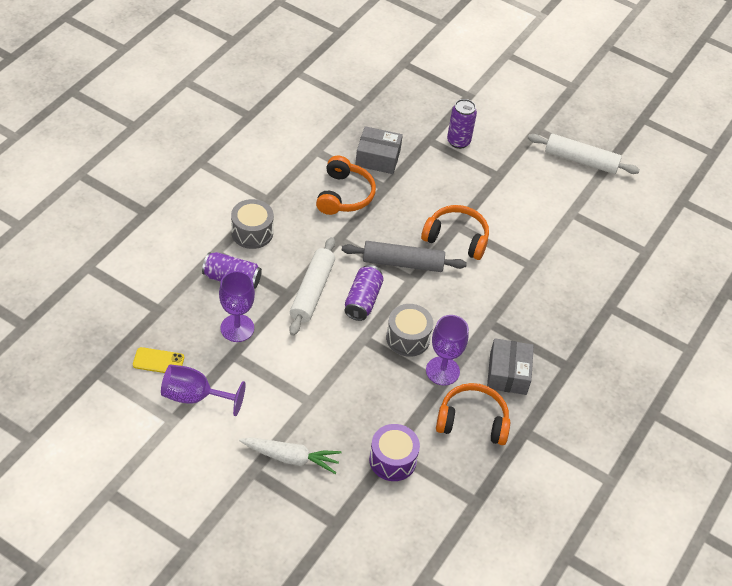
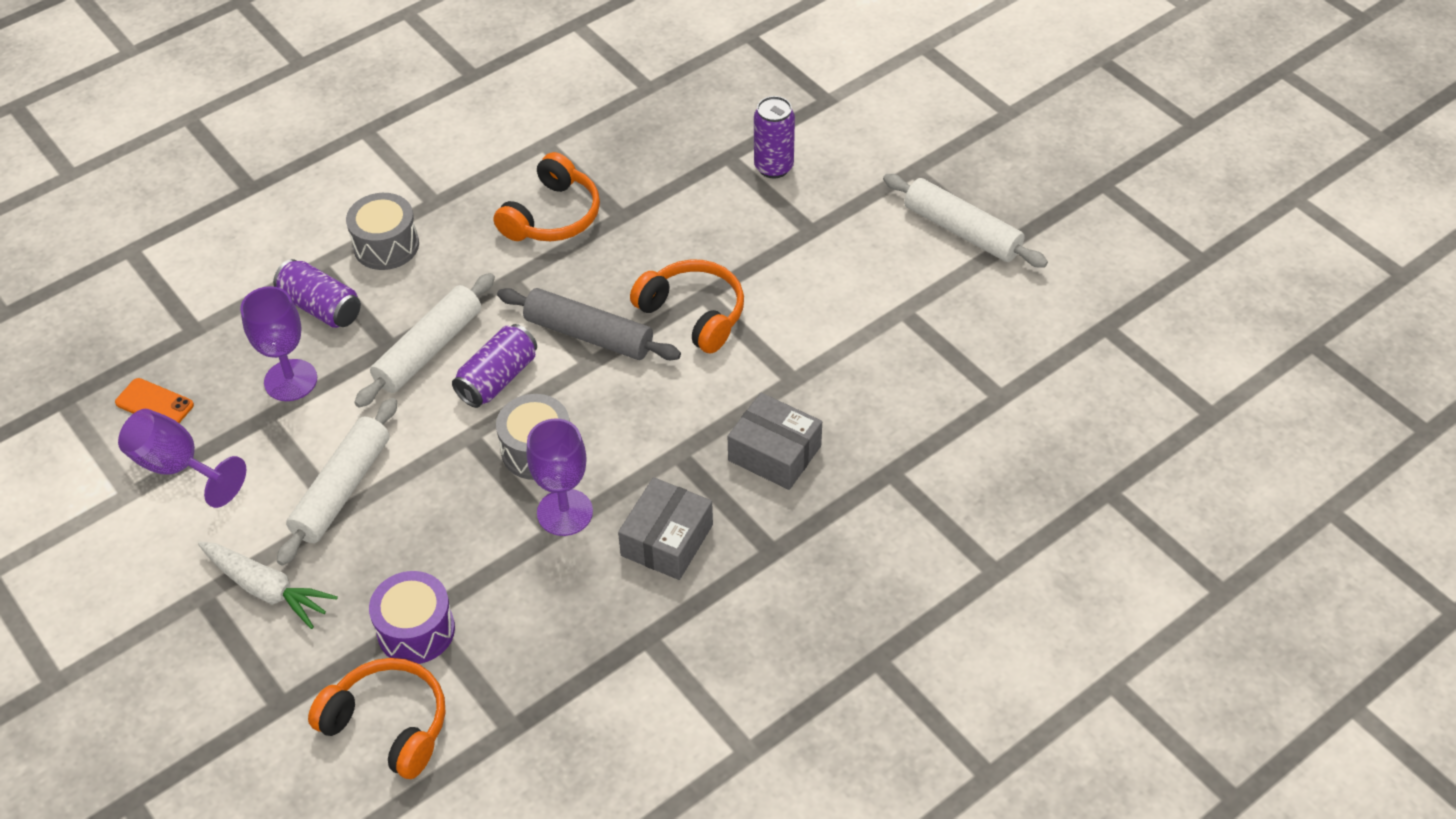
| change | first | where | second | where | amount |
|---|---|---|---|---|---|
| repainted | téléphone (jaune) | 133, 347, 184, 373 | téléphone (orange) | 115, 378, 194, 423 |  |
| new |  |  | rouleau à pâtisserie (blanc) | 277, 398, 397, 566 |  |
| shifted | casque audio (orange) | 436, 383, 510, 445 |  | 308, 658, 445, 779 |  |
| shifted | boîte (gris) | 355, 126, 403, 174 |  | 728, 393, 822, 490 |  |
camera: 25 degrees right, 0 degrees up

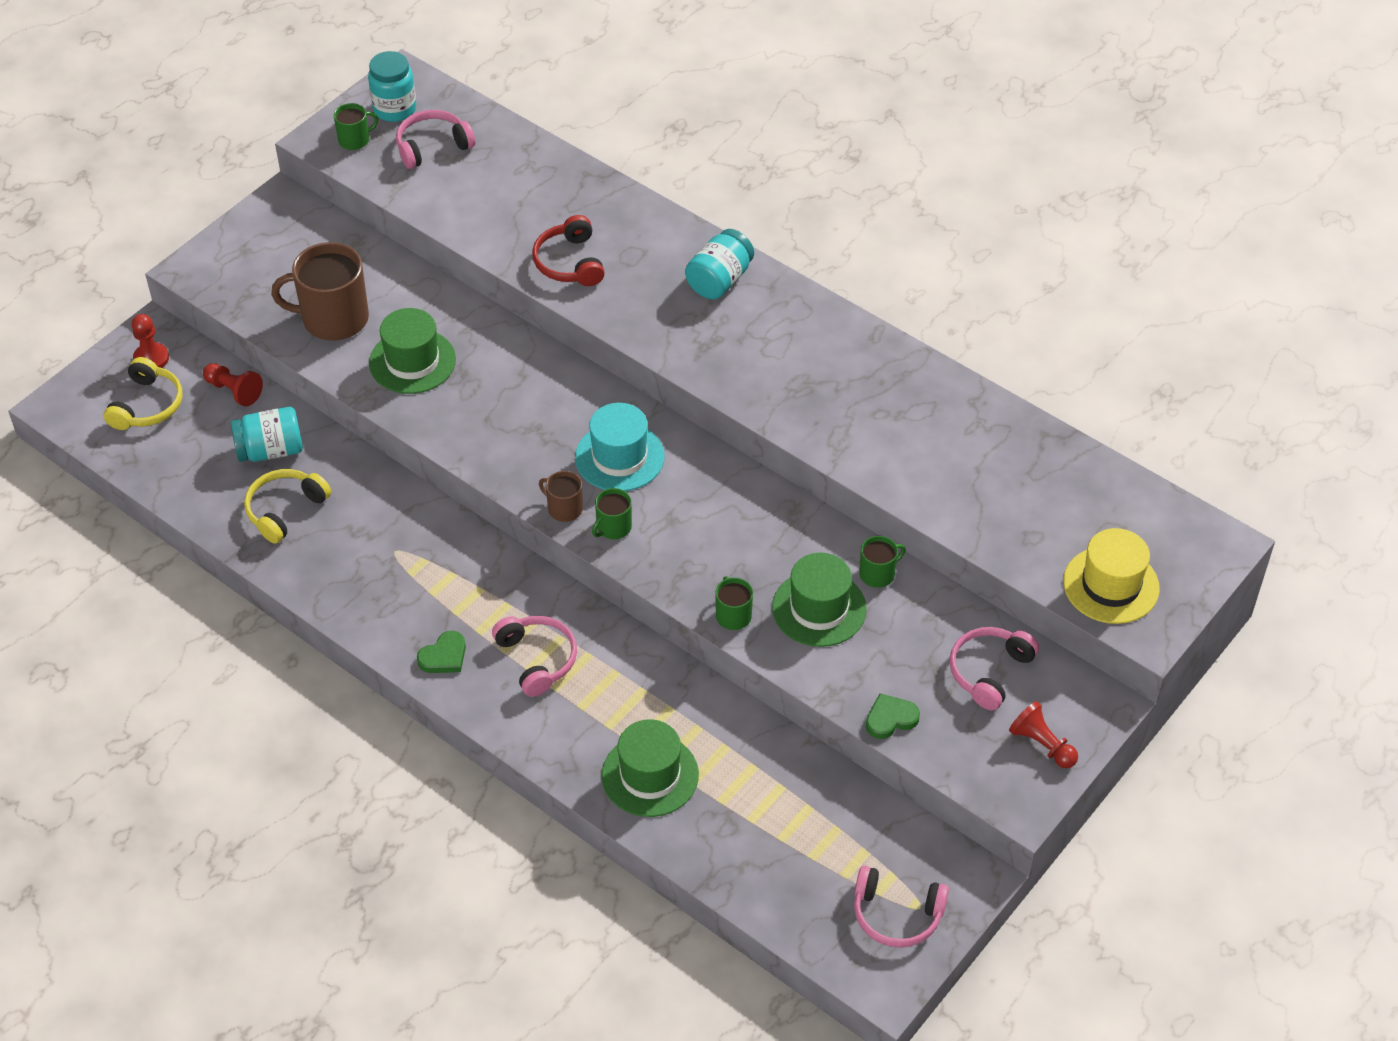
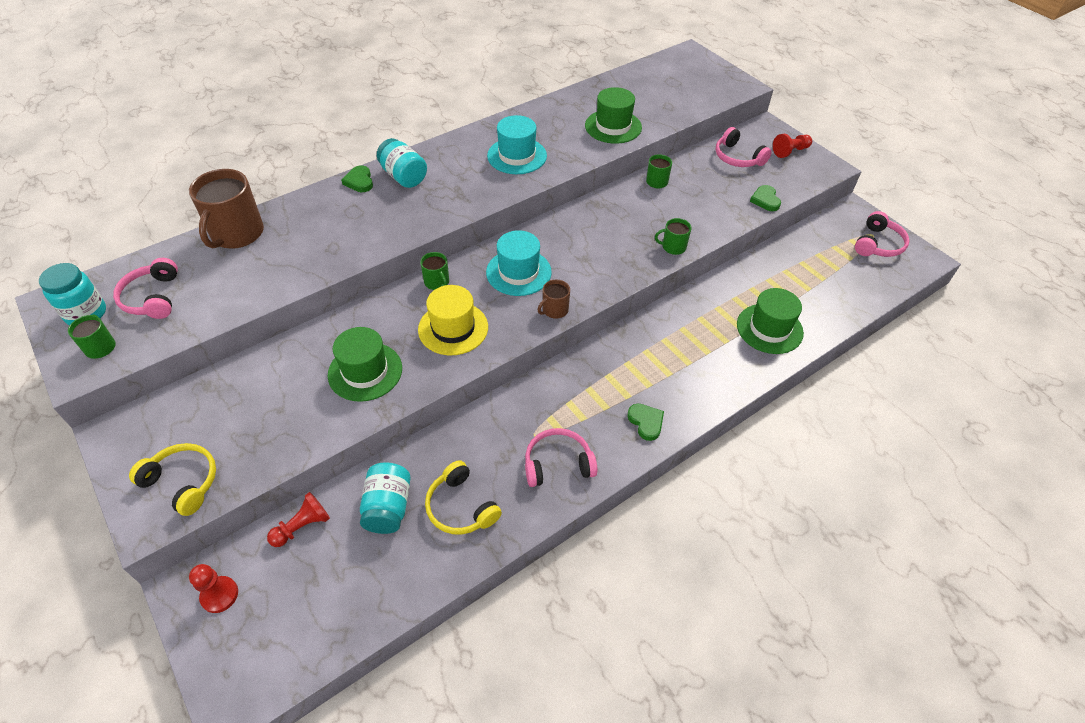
| change | first | where | second | where | amount |
|---|---|---|---|---|---|
| shifted | casque audio (jaune) | 104, 357, 182, 430 |  | 129, 443, 216, 516 |  |
| shifted | tasse (marron) | 271, 242, 369, 341 |  | 189, 169, 264, 249 |  |
| new |  |  | cœur (vert) | 341, 165, 373, 192 |  |
| shifted | chapeau (jaune) | 1063, 528, 1160, 624 |  | 418, 285, 488, 355 |  |
| shifted | tasse (vert) | 592, 488, 632, 539 |  | 420, 252, 449, 290 |  |
| new |  |  | chapeau (turquoise) | 487, 115, 547, 174 |  |
| shifted | casque audio (rose) | 492, 616, 577, 697 |  | 525, 428, 597, 487 |  |
| shifted | chapeau (vert) | 772, 553, 867, 647 |  | 585, 87, 642, 144 |  |
| gone | casque audio (rouge) | 532, 215, 605, 286 |  |  |  |
camera: 75 degrees left, 0 degrees up

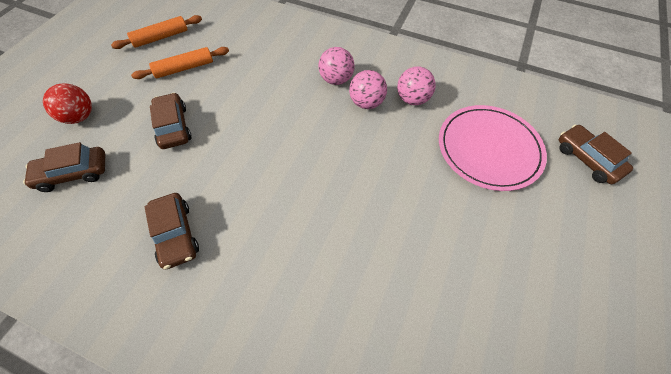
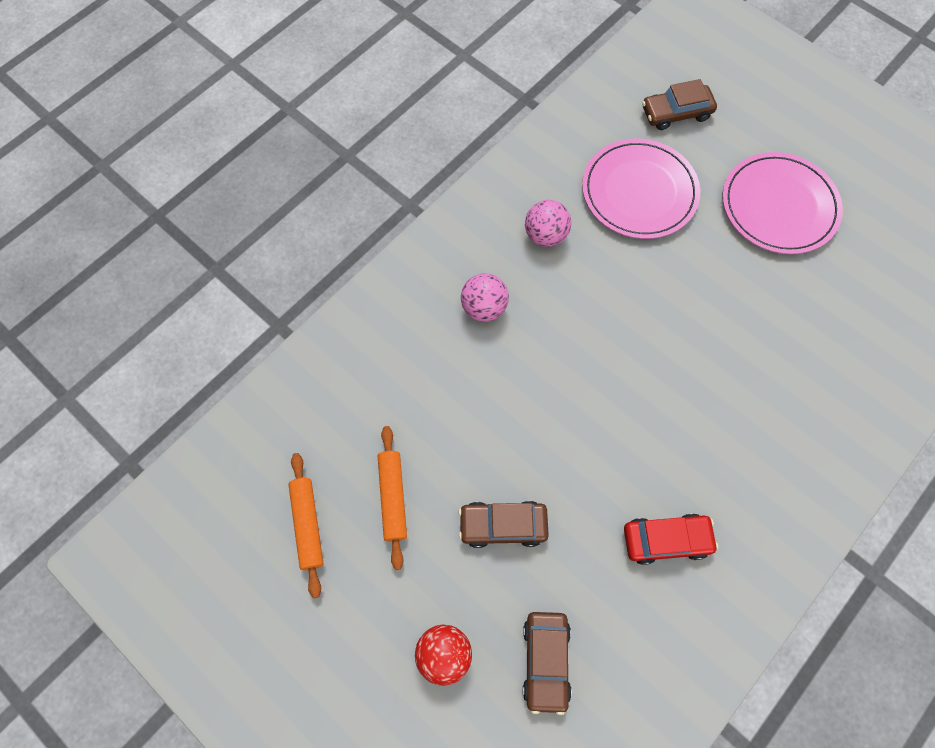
| change | first | where | second | where | amount |
|---|---|---|---|---|---|
| repainted | voiture (marron) | 145, 193, 199, 270 | voiture (rouge) | 624, 513, 718, 565 |  |
| new |  |  | assiette (rose) | 722, 152, 843, 254 |  |
| gone | balle (rose) | 349, 70, 387, 109 |  |  |  |
camera: 70 degrees left, 10 degrees up

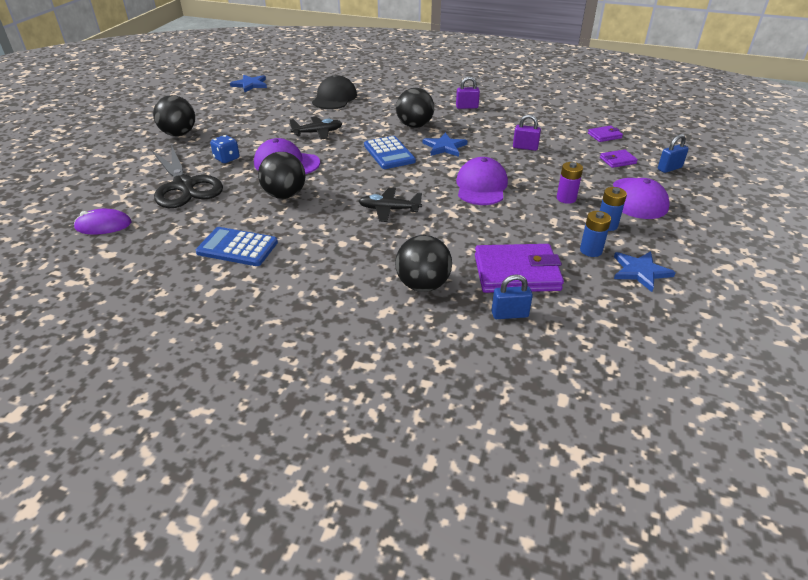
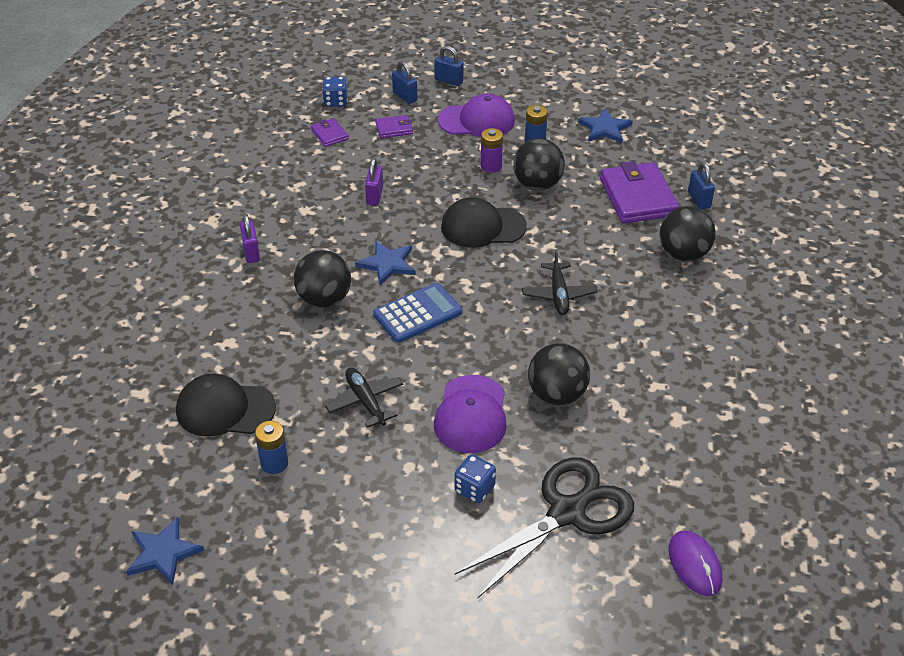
| change | first | where | second | where | amount |
|---|---|---|---|---|---|
| shifted | pile (bleu) | 580, 211, 611, 257 |  | 255, 421, 288, 474 |  |
| new |  |  | dé (bleu) | 322, 77, 348, 107 |  |
| rotated | portefeuille (violet) | 600, 149, 638, 168 |  | 376, 115, 413, 138 | 75 degrees counterclockwise |
| new |  |  | cadenas (bleu) | 434, 46, 464, 86 |  |
| repainted | casquette (violet) | 456, 157, 508, 205 | casquette (noir) | 441, 197, 527, 248 |  |
| shifted | balle (noir) | 153, 95, 195, 136 |  | 513, 138, 565, 190 |  |
| gone | calculatrice (bleu) | 196, 227, 278, 266 |  |  |  |
camera: 100 degrees left, 5 degrees up

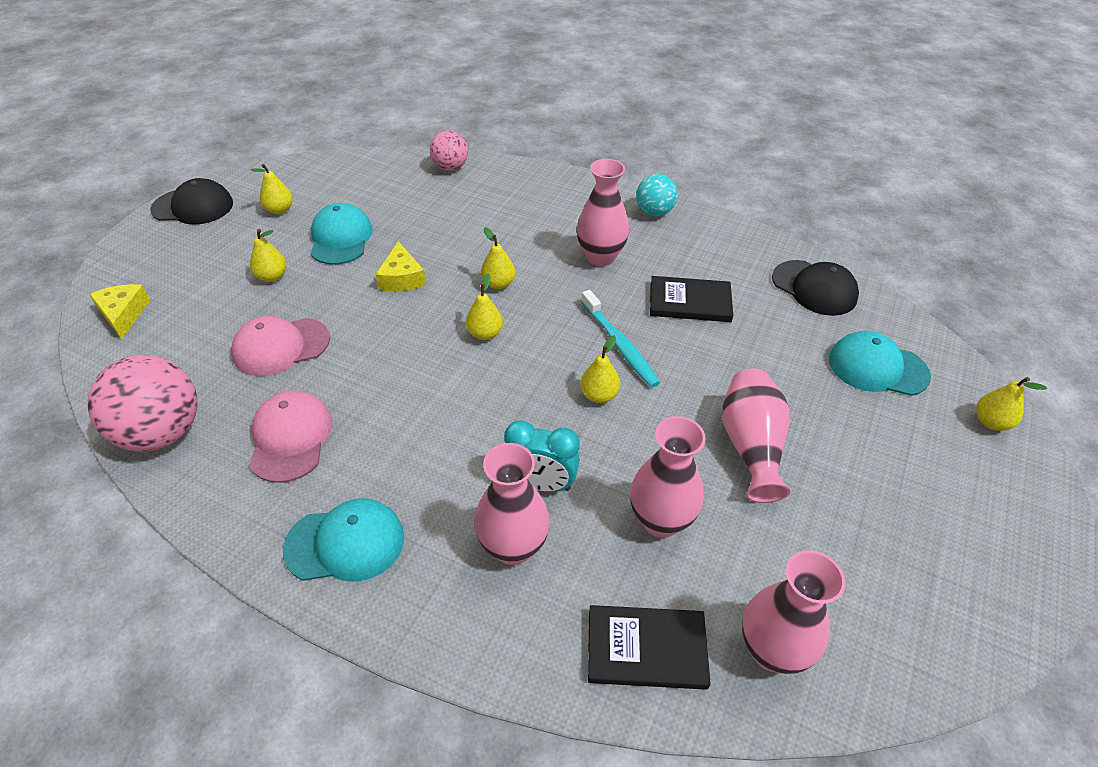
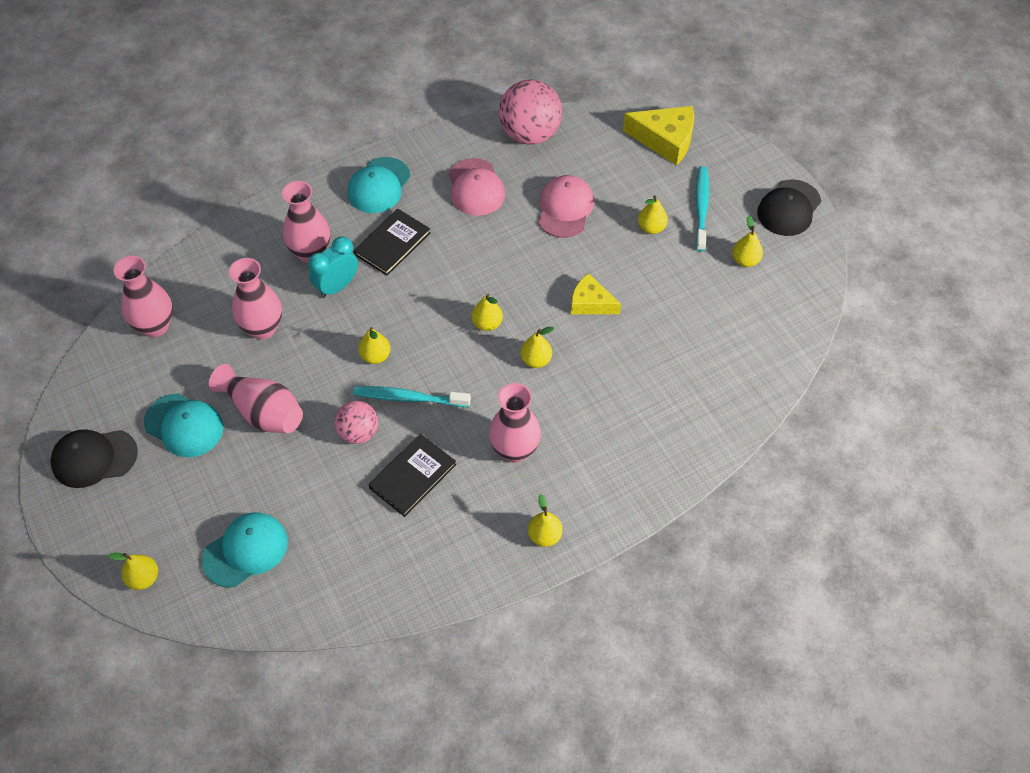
| change | first | where | second | where | amount |
|---|---|---|---|---|---|
| shifted | casquette (noir) | 772, 260, 859, 316 |  | 50, 429, 138, 488 |  |
| shifted | casquette (turquoise) | 311, 203, 373, 265 |  | 144, 393, 223, 457 |  |
| shifted | balle (rose) | 430, 131, 468, 171 |  | 335, 401, 378, 444 |  |
| shifted | livre (noir) | 588, 605, 711, 690 |  | 354, 209, 430, 276 |  |
| rotated | casquette (rose) | 249, 391, 332, 483 |  | 449, 158, 505, 216 | 45 degrees clockwise |
| swapped | balle (turquoise) | 636, 174, 678, 216 | poire (jaune) | 528, 494, 563, 547 |  |
| scaled | fromage (jaune) | 90, 284, 150, 339 |  | 623, 106, 694, 166 | x1.54 |
| new |  |  | brosse à dents (turquoise) | 695, 166, 709, 252 |  |
camera: 125 degrees right, 10 degrees up

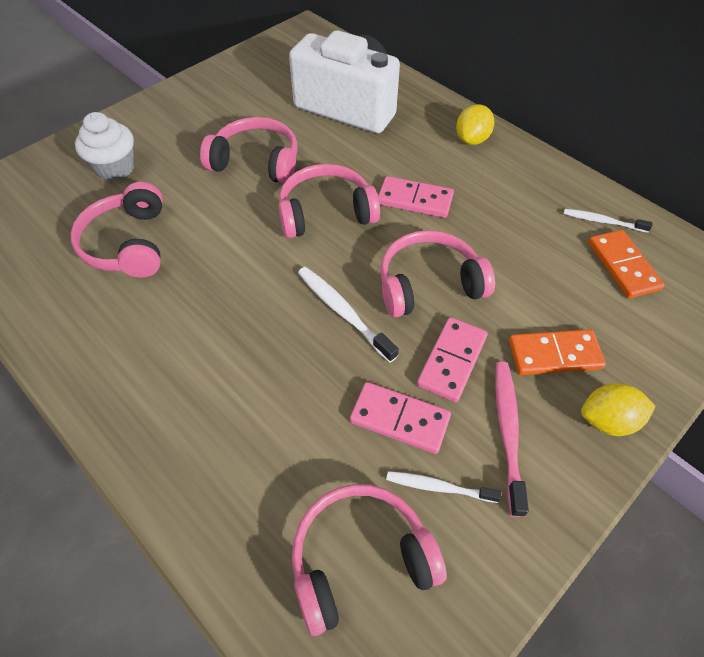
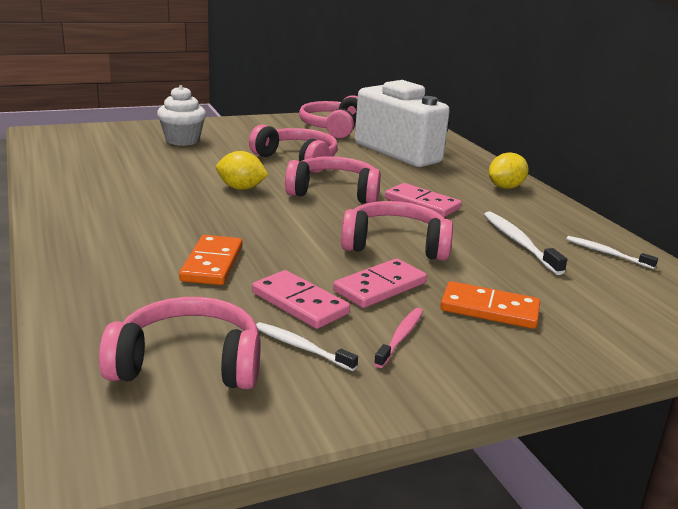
| change | first | where | second | where | amount |
|---|---|---|---|---|---|
| shifted | domino (orange) | 588, 230, 665, 299 |  | 179, 235, 242, 285 |  |
| shifted | citron (jaune) | 581, 383, 655, 436 |  | 216, 151, 268, 190 |  |
| shifted | casque audio (rose) | 70, 182, 163, 278 |  | 299, 95, 358, 138 |  |
| scaled | brosse à dents (rose) | 495, 362, 529, 517 |  | 374, 308, 423, 368 | x0.65 |
| shifted | brosse à dents (blanc) | 298, 267, 399, 363 |  | 484, 211, 567, 275 |  |
camera: 20 degrees right, 30 degrees down

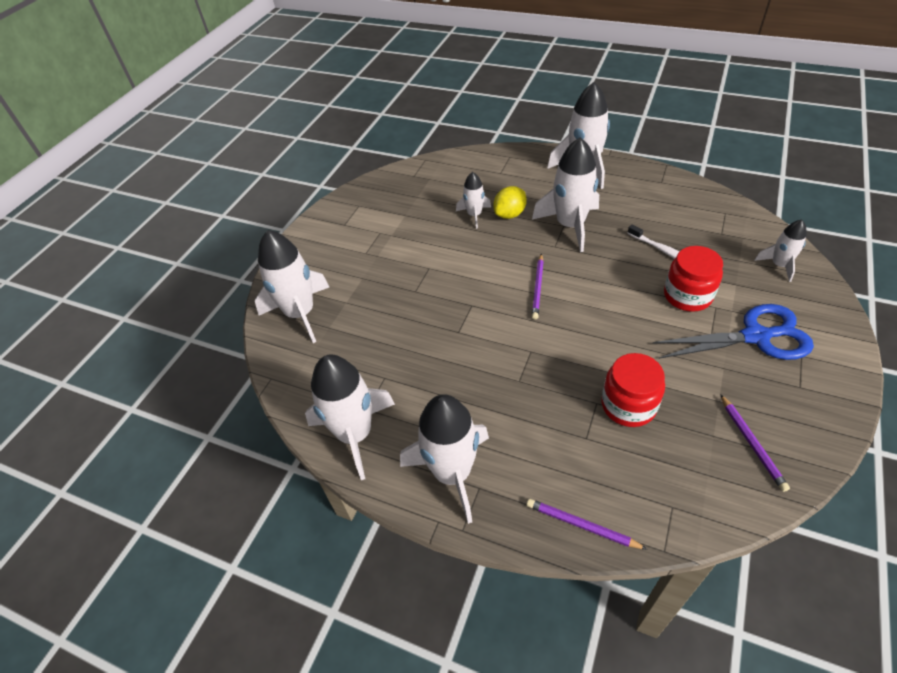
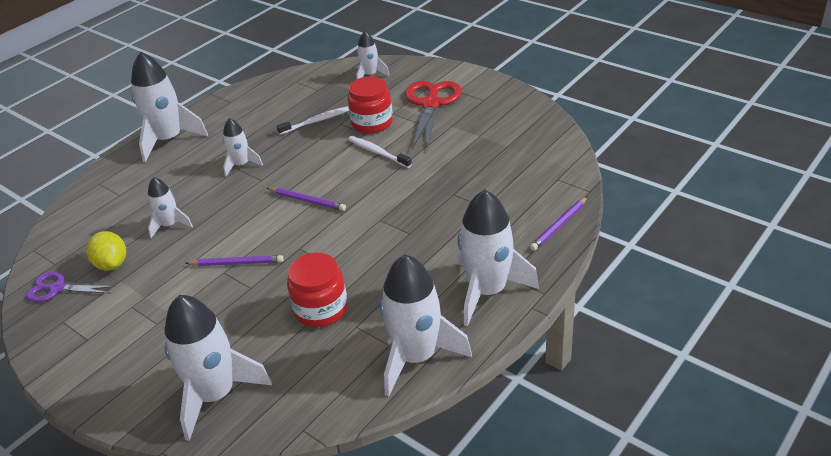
| change | first | where | second | where | amount |
|---|---|---|---|---|---|
| new |  |  | ciseaux (violet) | 26, 272, 116, 302 |  |
| shifted | citron (jaune) | 493, 186, 527, 219 |  | 86, 231, 126, 271 |  |
| shifted | crayon (violet) | 720, 394, 790, 492 |  | 185, 255, 284, 266 |  |
| scaled | fusée (blanc) | 532, 137, 599, 252 |  | 223, 118, 263, 176 | x0.54 |
| shifted | bocal (rouge) | 601, 353, 665, 427 |  | 287, 253, 348, 327 |  |
| new |  |  | brosse à dents (blanc) | 348, 136, 412, 168 |  |
| repainted | ciseaux (bleu) | 653, 304, 814, 360 | ciseaux (rouge) | 405, 81, 461, 152 |  |
camera: 75 degrees left, 10 degrees down

